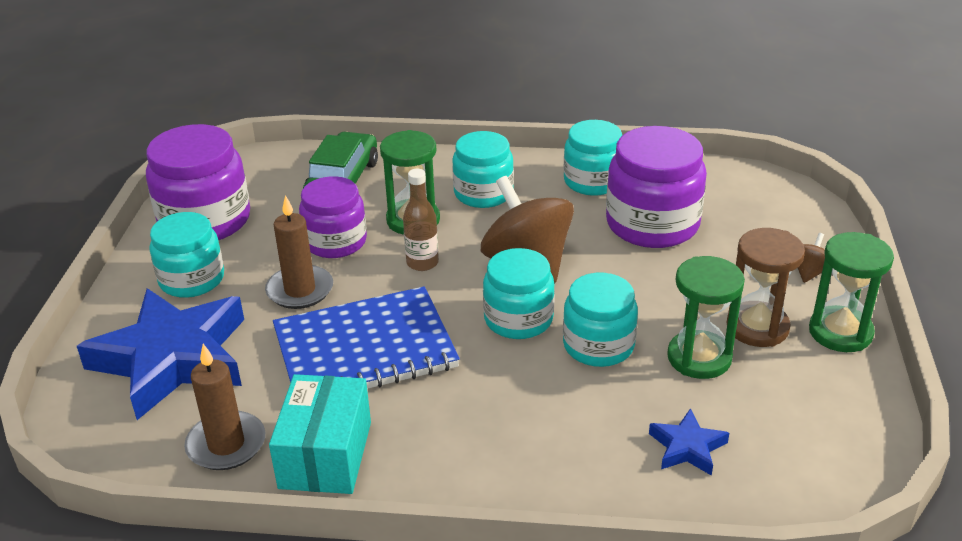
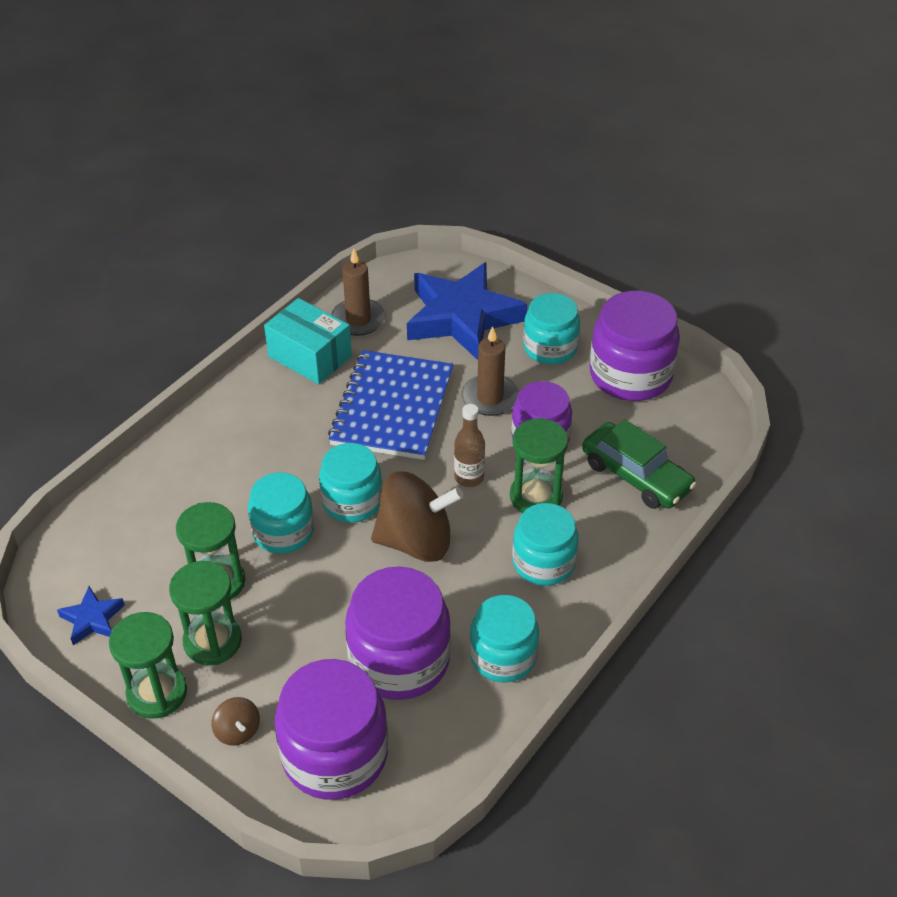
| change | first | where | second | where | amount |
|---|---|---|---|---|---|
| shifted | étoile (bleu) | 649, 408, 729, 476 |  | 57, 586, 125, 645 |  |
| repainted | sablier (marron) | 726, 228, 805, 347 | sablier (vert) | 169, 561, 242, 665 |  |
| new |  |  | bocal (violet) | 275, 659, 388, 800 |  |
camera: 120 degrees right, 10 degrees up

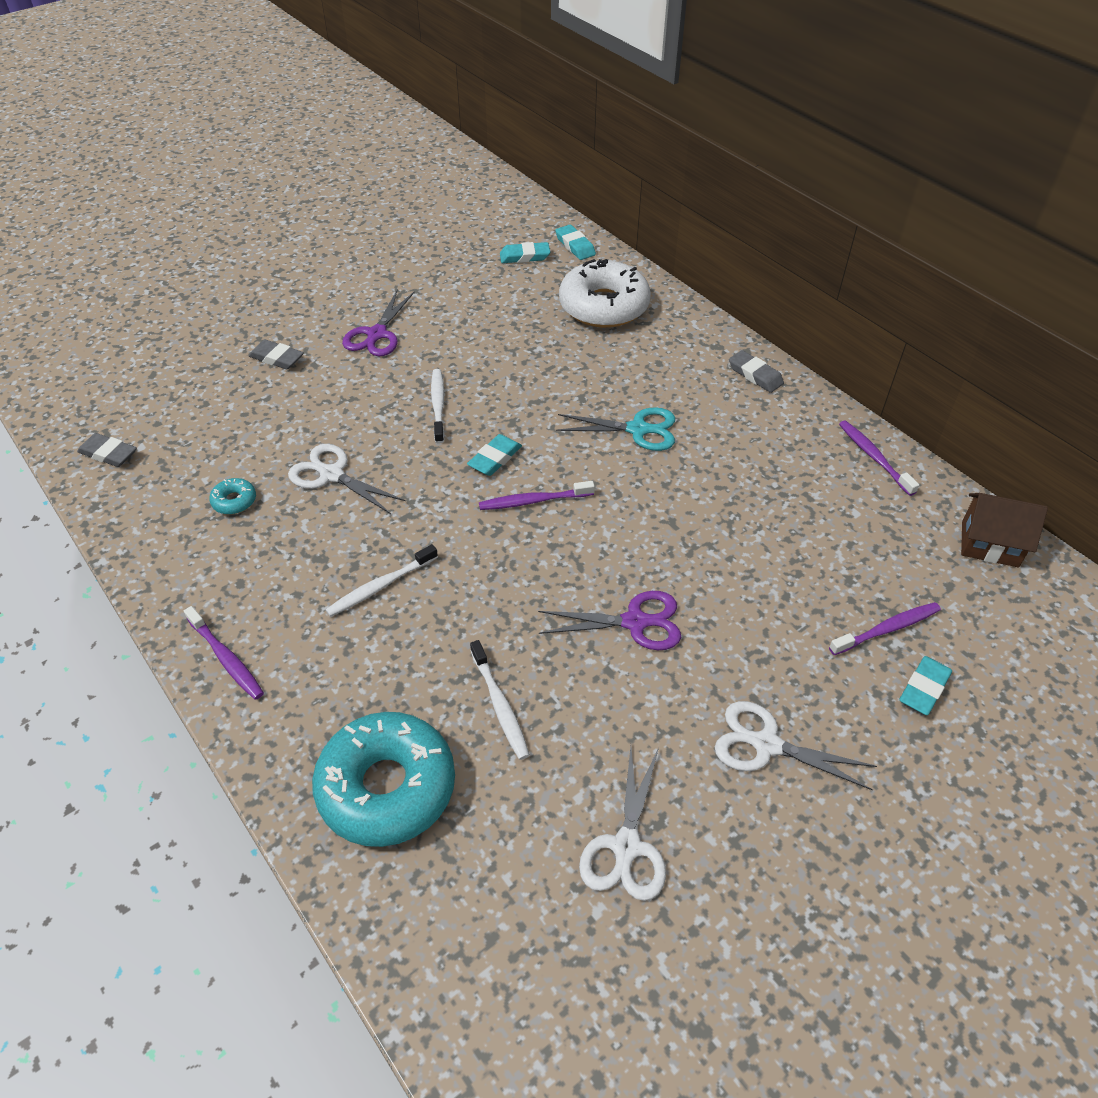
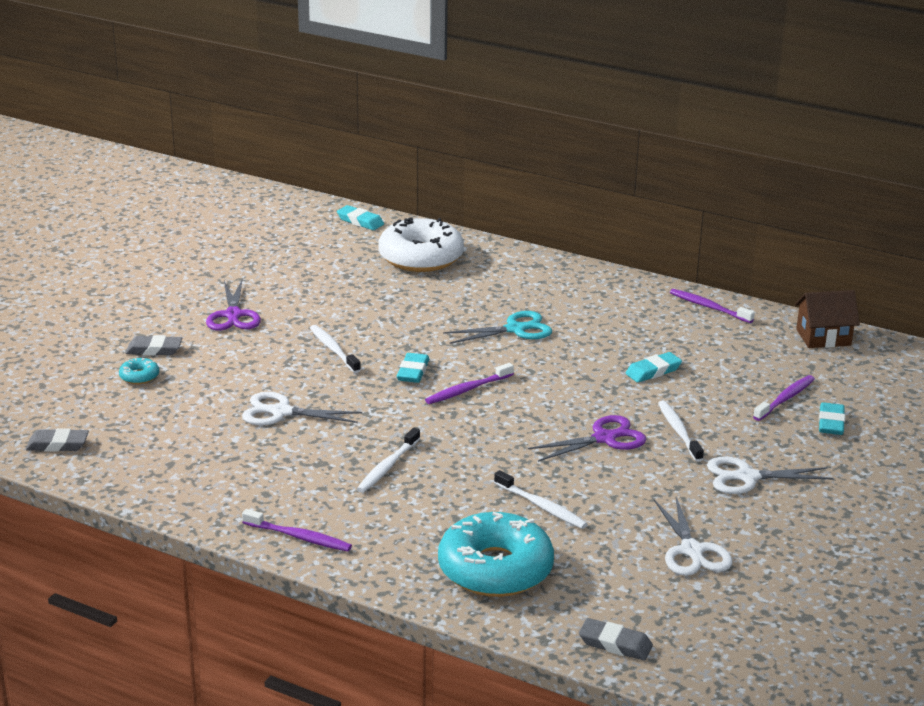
| change | first | where | second | where | amount |
|---|---|---|---|---|---|
| shifted | beignet (turquoise) | 209, 478, 256, 514 |  | 119, 358, 159, 384 |  |
| shifted | gomme (gris) | 729, 350, 784, 393 |  | 579, 618, 653, 661 |  |
| shifted | gomme (turquoise) | 500, 242, 550, 263 |  | 625, 352, 682, 383 |  |
| new |  |  | brosse à dents (blanc) | 658, 400, 704, 462 |  |
camera: 25 degrees left, 20 degrees down

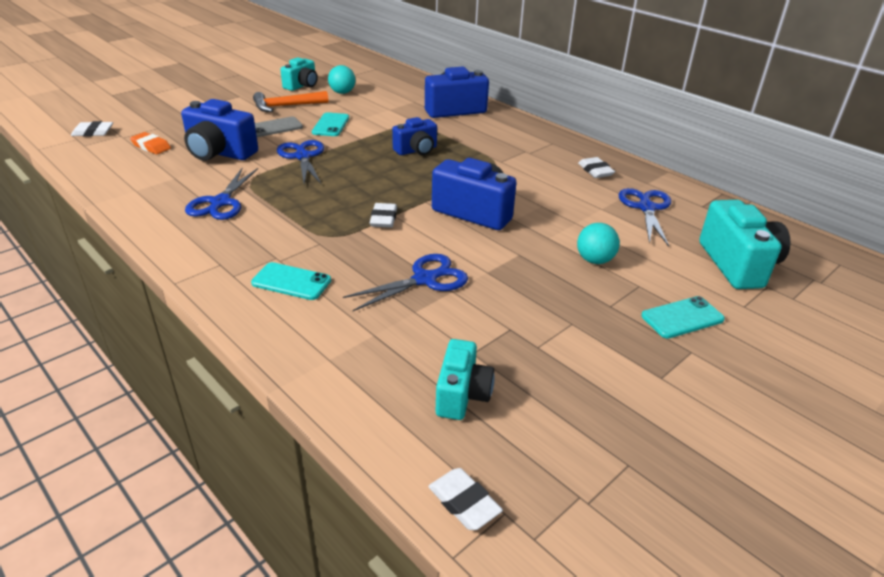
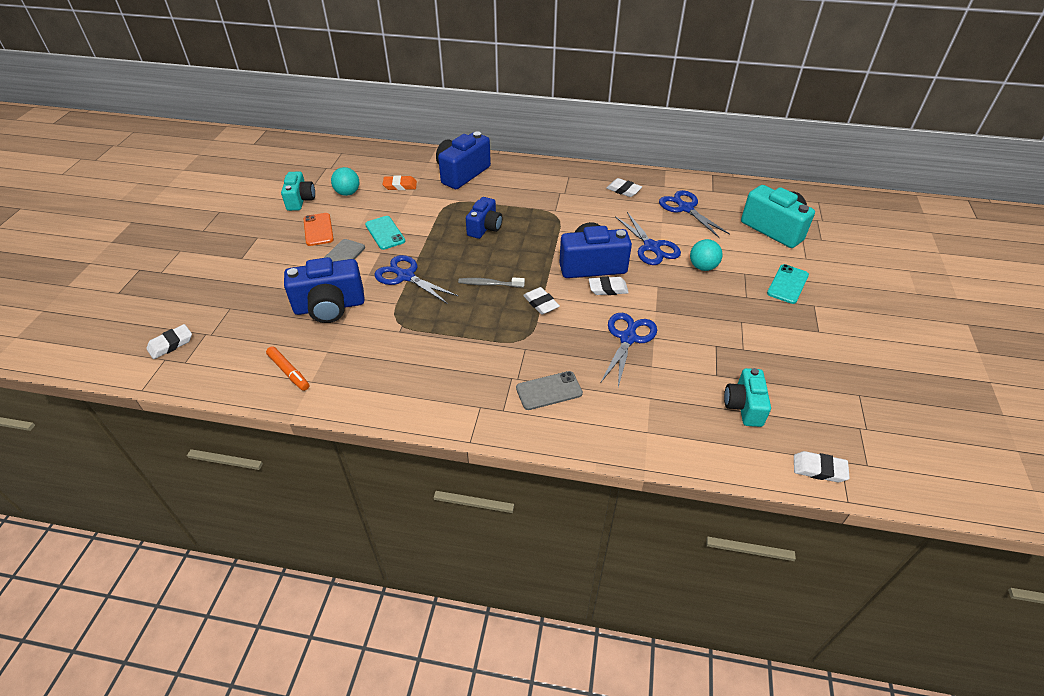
| change | first | where | second | where | amount |
|---|---|---|---|---|---|
| new |  |  | feutre (orange) | 266, 346, 309, 391 |  |
| swapped | marteau (orange) | 253, 91, 328, 112 | téléphone (orange) | 303, 213, 334, 246 |  |
| shifted | gomme (orange) | 130, 132, 171, 154 |  | 382, 175, 417, 190 |  |
| new |  |  | brosse à dents (gris) | 458, 277, 525, 288 |  |
| repainted | téléphone (turquoise) | 251, 262, 331, 300 | téléphone (gris) | 516, 371, 583, 410 |  |
| new |  |  | gomme (blanc) | 589, 276, 629, 295 |  |
| shifted | ciseaux (bleu) | 185, 167, 258, 220 |  | 615, 212, 681, 265 |  |
| rotated | appareil photo (turquoise) | 436, 339, 495, 420 |  | 724, 368, 771, 427 | 150 degrees counterclockwise |
camera: 35 degrees left, 10 degrees up

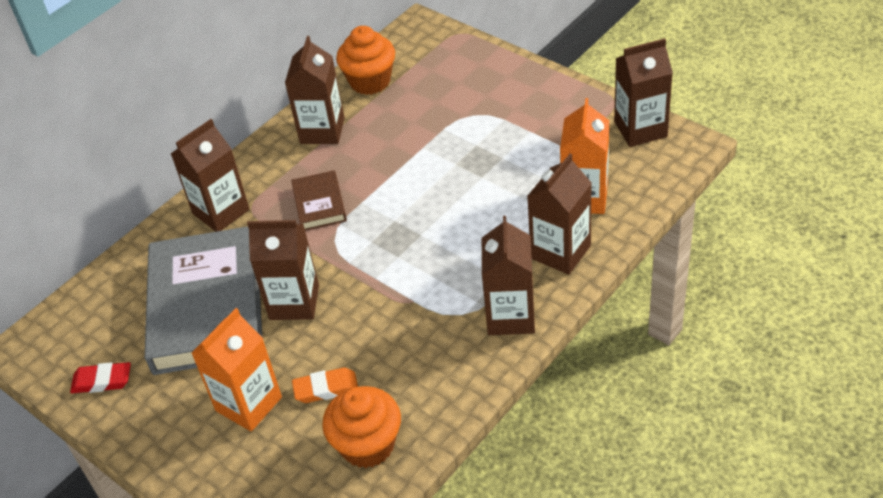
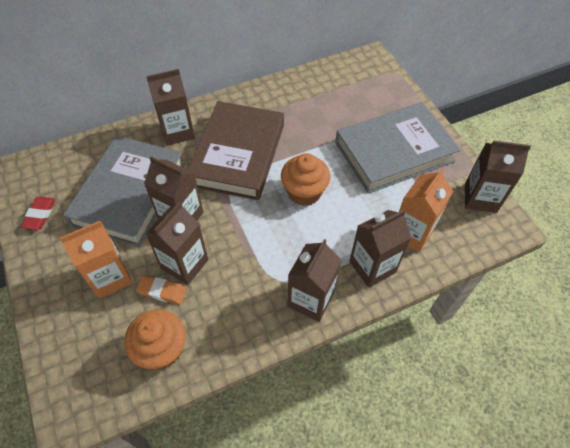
| change | first | where | second | where | amount |
|---|---|---|---|---|---|
| rotated | gomme (rouge) | 70, 362, 131, 393 |  | 21, 197, 56, 230 | 75 degrees clockwise |
| shifted | brique de lait (marron) | 285, 36, 345, 144 |  | 145, 201, 208, 285 |  |
| scaled | livre (marron) | 291, 170, 347, 231 |  | 188, 101, 284, 200 | x2.21 |
| shifted | muffin (orange) | 336, 26, 395, 95 |  | 281, 153, 330, 206 |  |
| new |  |  | livre (gris) | 335, 102, 461, 194 |  |
camera: 20 degrees right, 10 degrees up

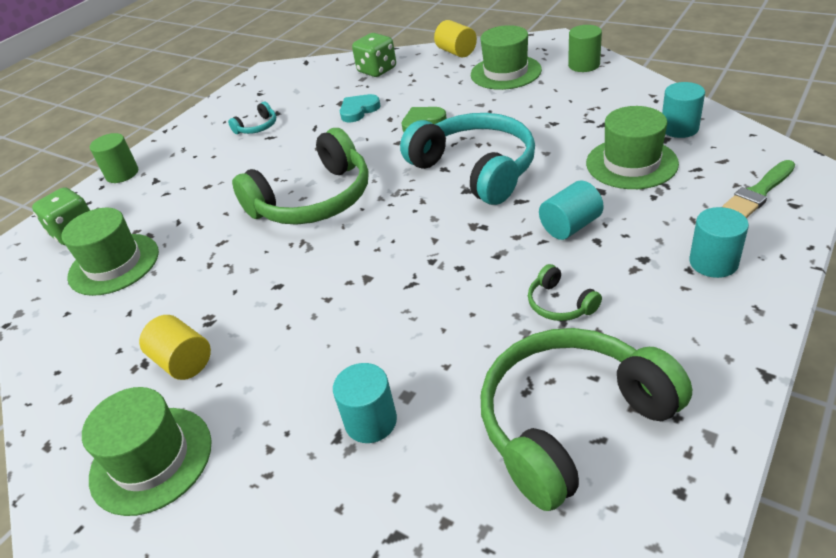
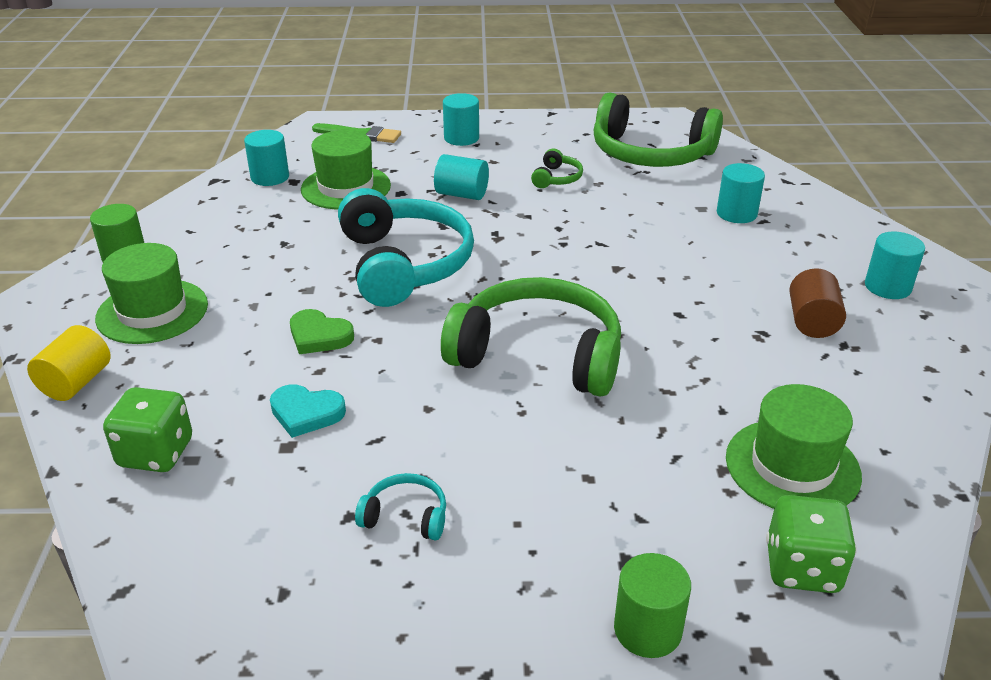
| change | first | where | second | where | amount |
|---|---|---|---|---|---|
| rotated | casque audio (turquoise) | 400, 113, 535, 205 |  | 338, 188, 474, 307 | 150 degrees clockwise |
| repainted | cylindre (jaune) | 139, 315, 211, 380 | cylindre (marron) | 789, 268, 846, 338 |  |
| swapped | chapeau (vert) | 82, 387, 212, 516 | cylindre (turquoise) | 865, 232, 925, 299 |  |
camera: 130 degrees left, 5 degrees down

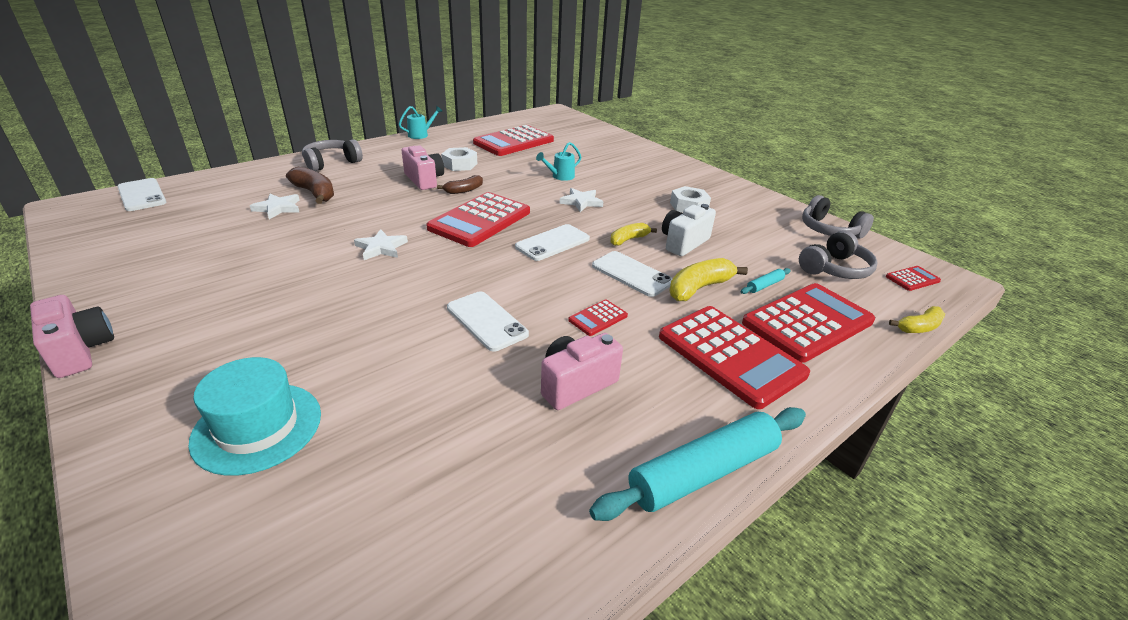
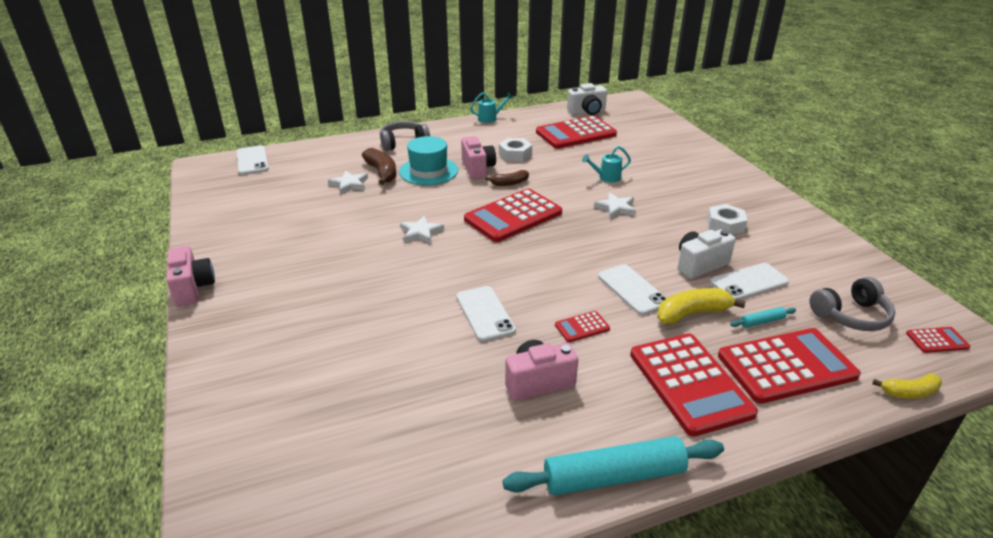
| change | first | where | second | where | amount |
|---|---|---|---|---|---|
| shifted | chapeau (turquoise) | 188, 357, 321, 476 |  | 399, 136, 458, 185 |  |
| new |  |  | appareil photo (blanc) | 567, 83, 607, 115 |  |
| shifted | téléphone (blanc) | 515, 224, 590, 261 |  | 710, 263, 789, 300 |  |
| gone | banane (jaune) | 610, 223, 657, 246 |  |  |  |
| gone | casque audio (gris) | 802, 195, 874, 239 |  |  |  |
camera: 20 degrees right, 0 degrees up

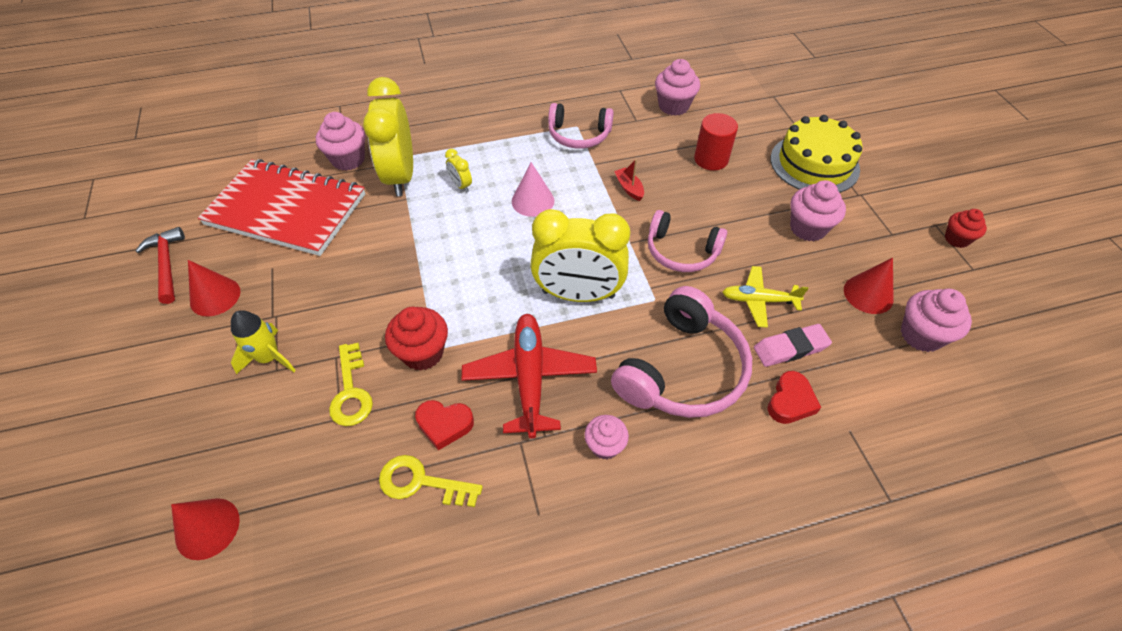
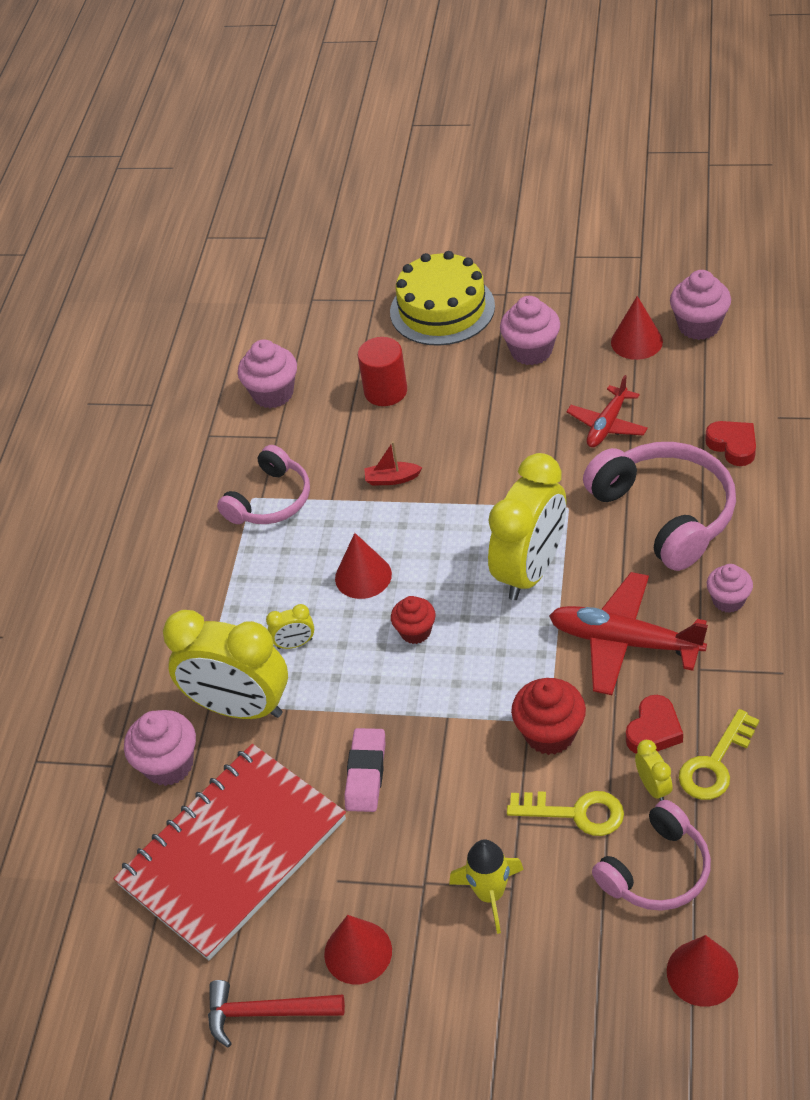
| change | first | where | second | where | amount |
|---|---|---|---|---|---|
| repainted | cône (rose) | 512, 162, 554, 217 | cône (rouge) | 335, 533, 392, 599 |  |
| shifted | gomme (rose) | 754, 324, 832, 367 |  | 344, 728, 385, 812 |  |
| shifted | muffin (rouge) | 945, 209, 987, 248 |  | 391, 596, 436, 644 |  |
| repainted | avion (jaune) | 722, 266, 809, 328 | avion (rouge) | 566, 375, 648, 447 |  |
| shifted | casque audio (rose) | 648, 210, 727, 272 |  | 592, 800, 711, 911 |  |
| new |  |  | réveil (jaune) | 635, 740, 673, 801 |  |
camera: 60 degrees left, 5 degrees down

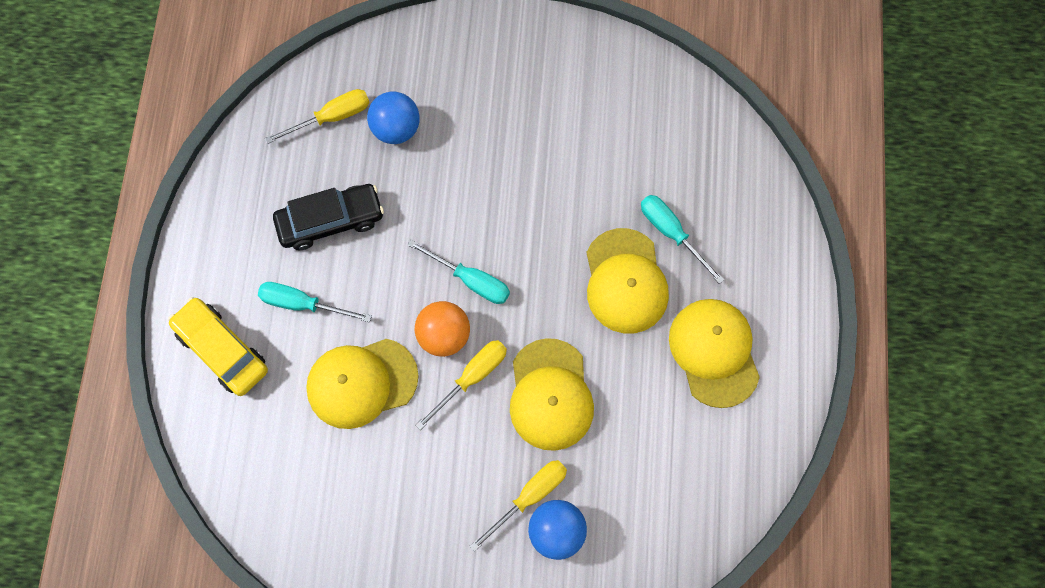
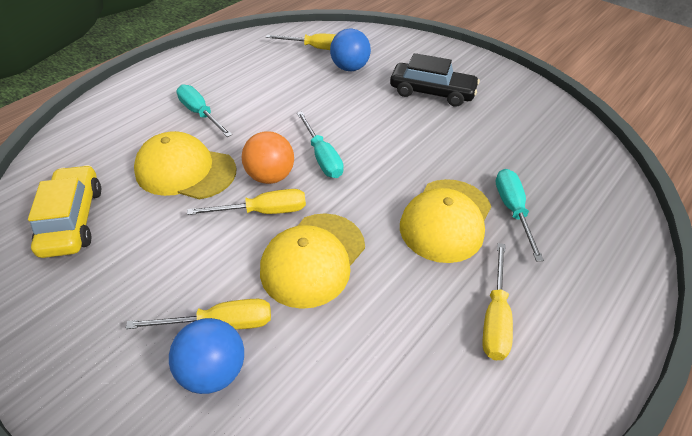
| change | first | where | second | where | amount |
|---|---|---|---|---|---|
| shifted | voiture (jaune) | 168, 297, 268, 396 |  | 28, 165, 101, 258 |  |
| shifted | voiture (noir) | 273, 184, 384, 250 |  | 390, 53, 480, 107 |  |
| swapped | casquette (jaune) | 669, 299, 760, 408 | tournevis (jaune) | 483, 243, 513, 360 |  |
camera: 35 degrees right, 25 degrees down

